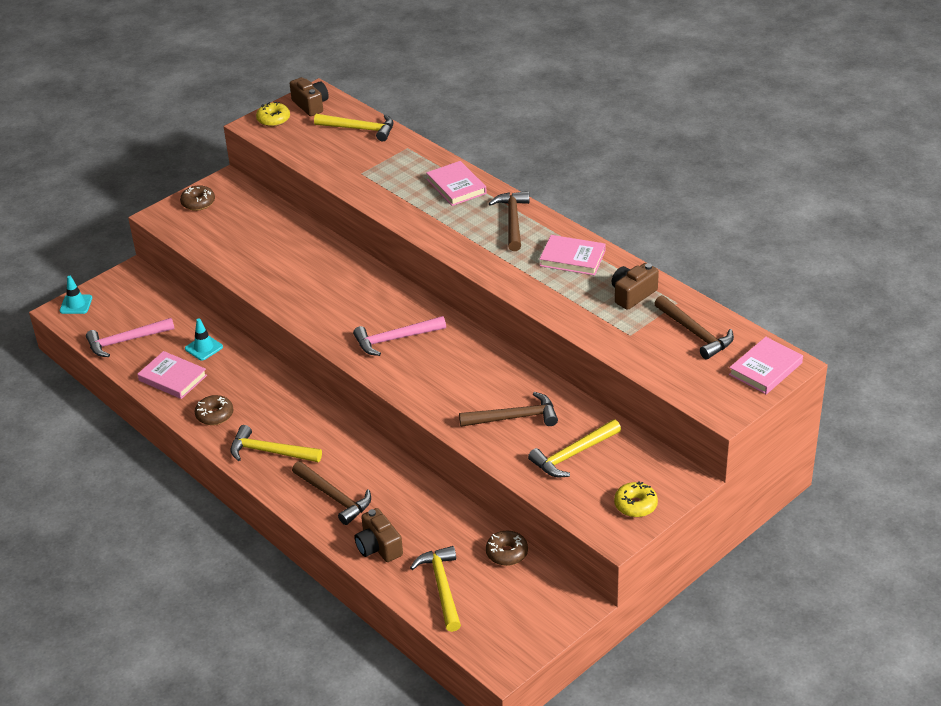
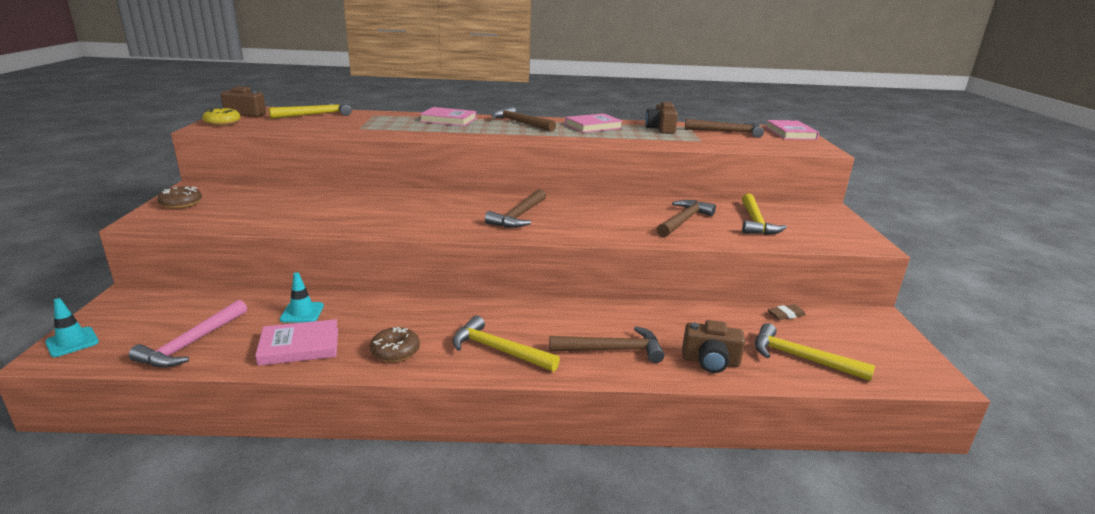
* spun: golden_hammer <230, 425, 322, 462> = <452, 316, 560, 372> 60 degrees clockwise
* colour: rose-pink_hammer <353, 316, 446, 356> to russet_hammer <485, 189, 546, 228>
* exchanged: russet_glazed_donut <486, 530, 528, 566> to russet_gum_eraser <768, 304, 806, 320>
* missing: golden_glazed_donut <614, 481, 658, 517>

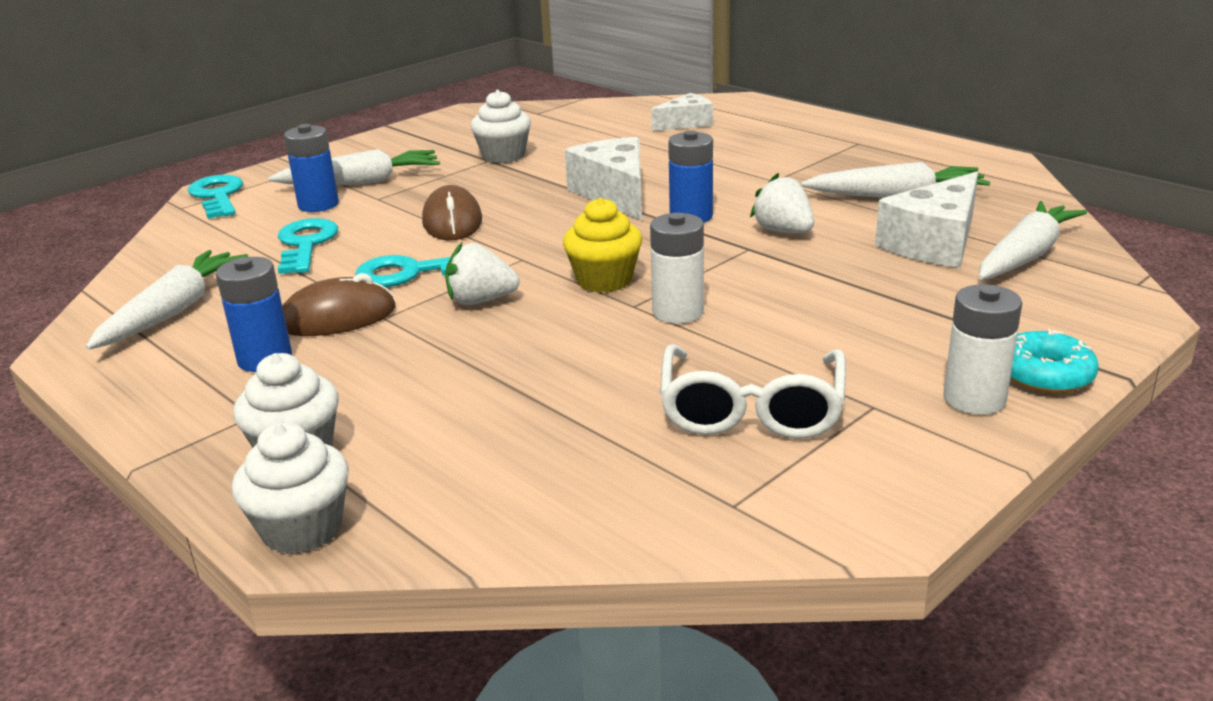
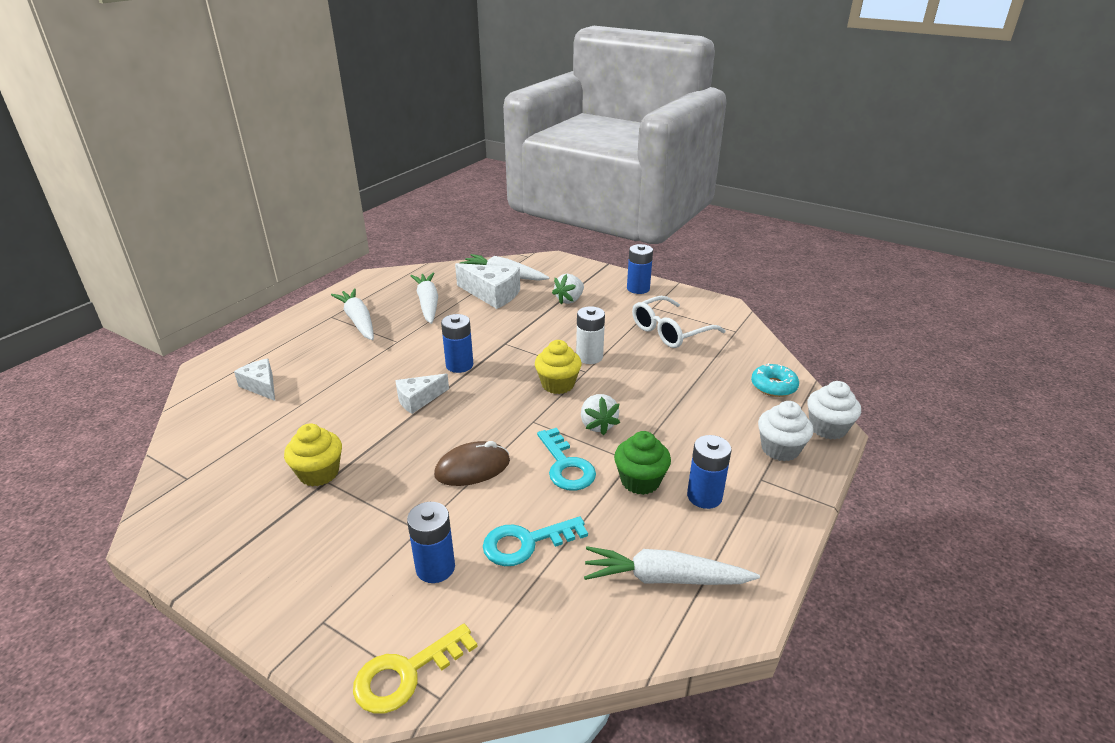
* colour: turquoise_door_key <188, 175, 243, 219> to golden_door_key <353, 624, 478, 714>
* relocated: pure_white_toy_carrot <268, 149, 440, 185> to <331, 288, 374, 340>
* exchanged: russet_computer_mouse <282, 273, 396, 336> to green_fairy_cake <614, 431, 671, 495>
* colour: pure_white_fairy_cake <471, 90, 531, 163> to golden_fairy_cake <284, 423, 342, 487>
* size: pure_white_piece_of_cheese <565, 137, 642, 221> = <395, 374, 449, 414> x0.62
* spun: pure_white_eyeglasses <660, 344, 846, 439> = <632, 296, 726, 348> 150 degrees clockwise
* relocated: pure_white_toy_strawberry <750, 173, 814, 233> to <552, 274, 584, 304>
* colour: pure_white_battery <944, 284, 1022, 415> to cobalt_battery <627, 244, 653, 294>
* relocated: turquoise_glazed_donut <1010, 329, 1099, 394> to <751, 363, 799, 397>

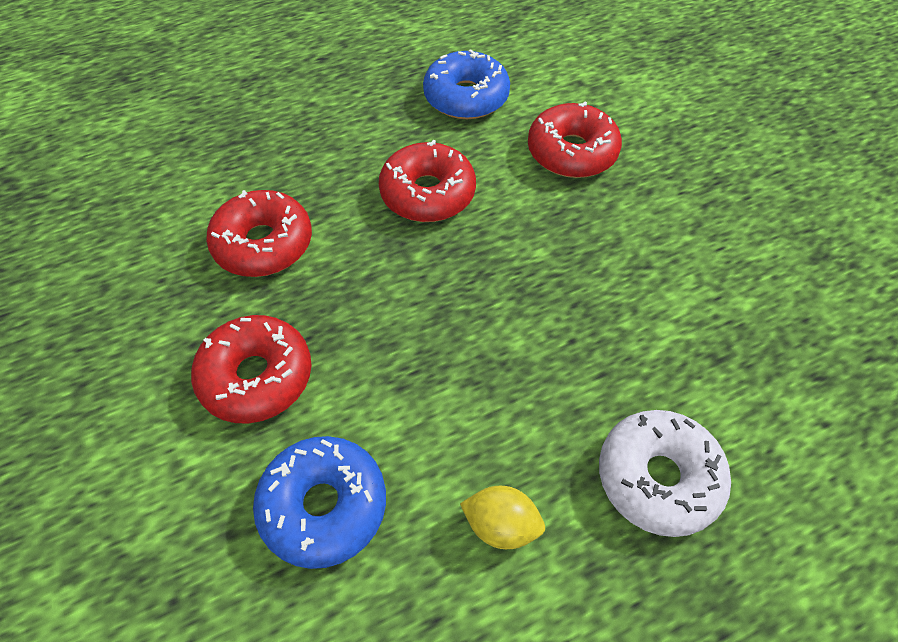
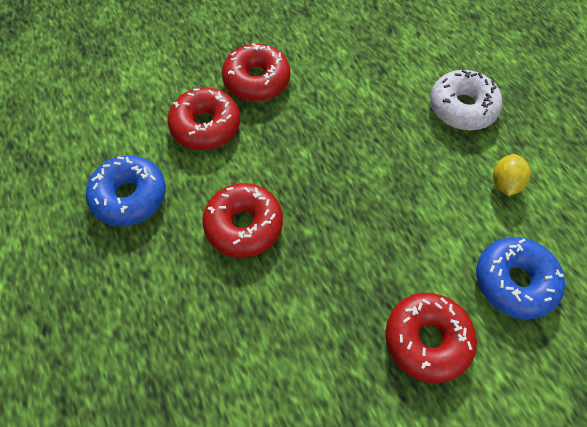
* relocated: crimson_glazed_donut <206, 190, 312, 277> to <222, 43, 290, 101>

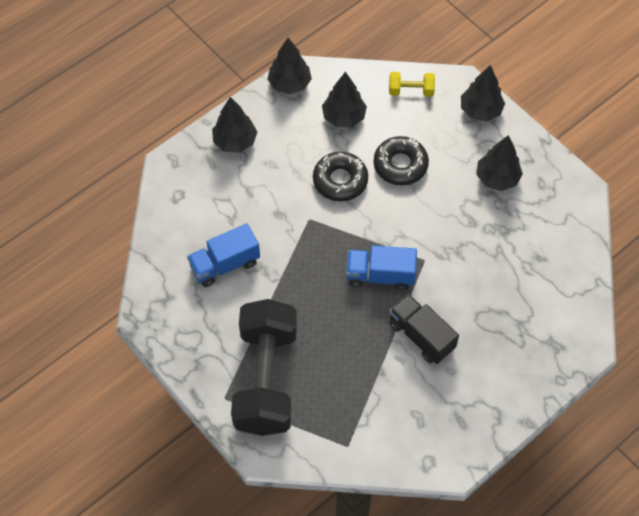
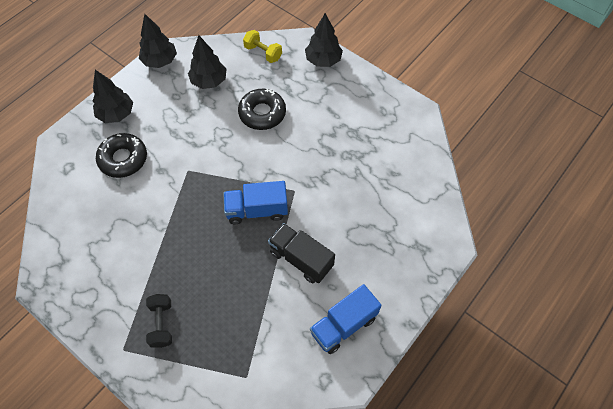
* relocated: cobalt_truck <187, 224, 260, 287> to <310, 284, 382, 354>
* size: ebony_free_weight <231, 299, 297, 436> = <146, 294, 172, 348> x0.41
* relocated: ebony_glazed_donut <313, 152, 368, 201> to <96, 133, 147, 178>
* spun: golden_free_weight <389, 72, 435, 97> = <243, 30, 282, 63> 45 degrees clockwise
* missing: ebony_tree <476, 135, 523, 191>

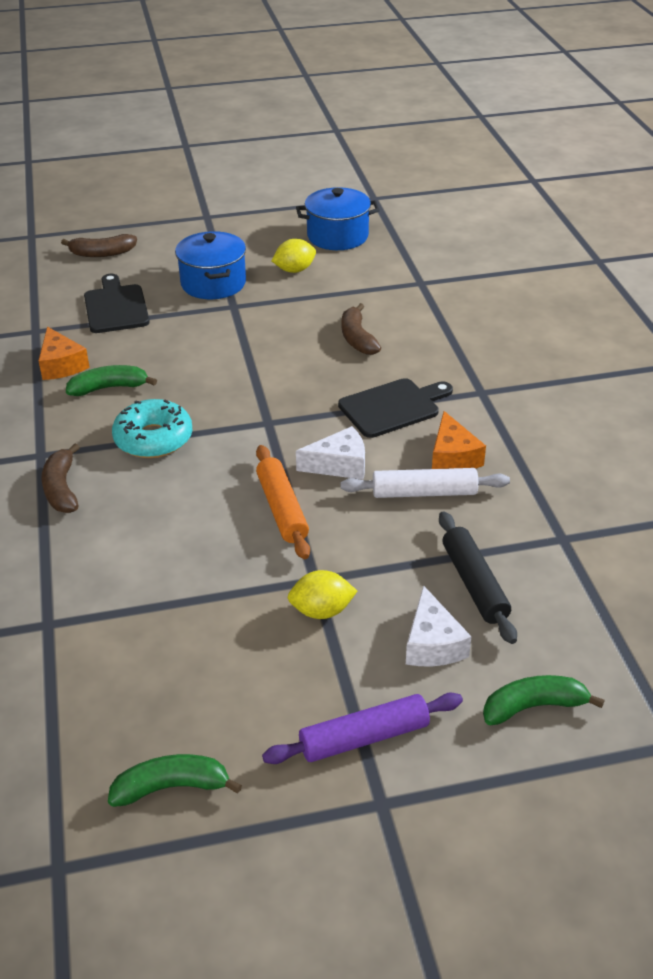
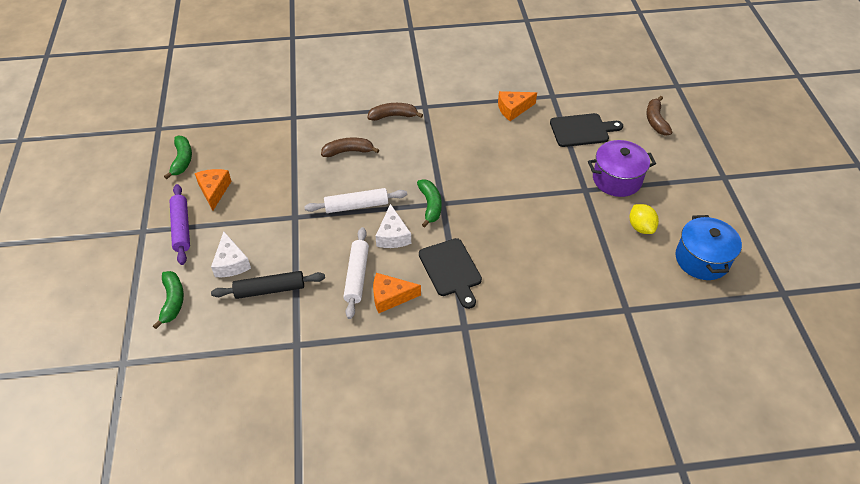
* relocated: green_toy_banana <66, 365, 157, 396> to <417, 179, 442, 228>
* missing: turquoise_glazed_donut <112, 399, 192, 458>
* colour: cobalt_cooking_pot <175, 231, 246, 299> to violet_cooking_pot <588, 140, 656, 197>
* colour: orange_dough_roller <256, 445, 310, 559> to pure_white_dough_roller <304, 188, 407, 213>
* missing: golden_lemon <288, 570, 357, 619>
* relocated: russet_toy_banana <342, 303, 381, 355> to <321, 137, 379, 157>
* spun: pure_white_piece_of_cheese <406, 585, 472, 666> = <211, 232, 251, 277> 105 degrees counterclockwise
* appeared: orange_piece_of_cheese <195, 169, 231, 211>

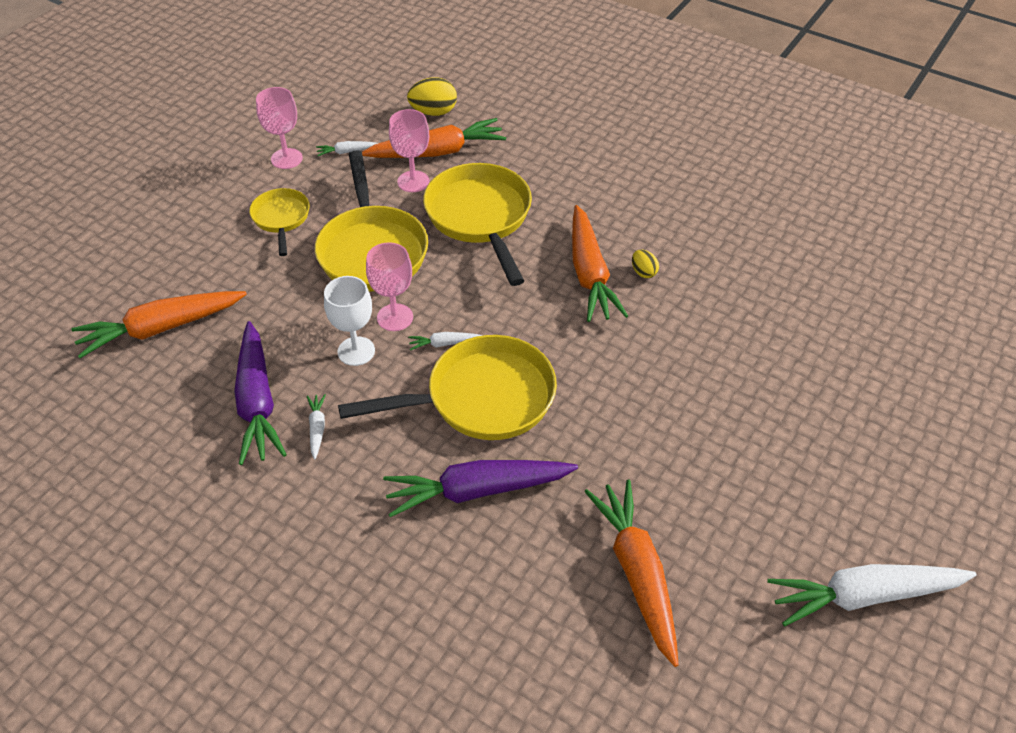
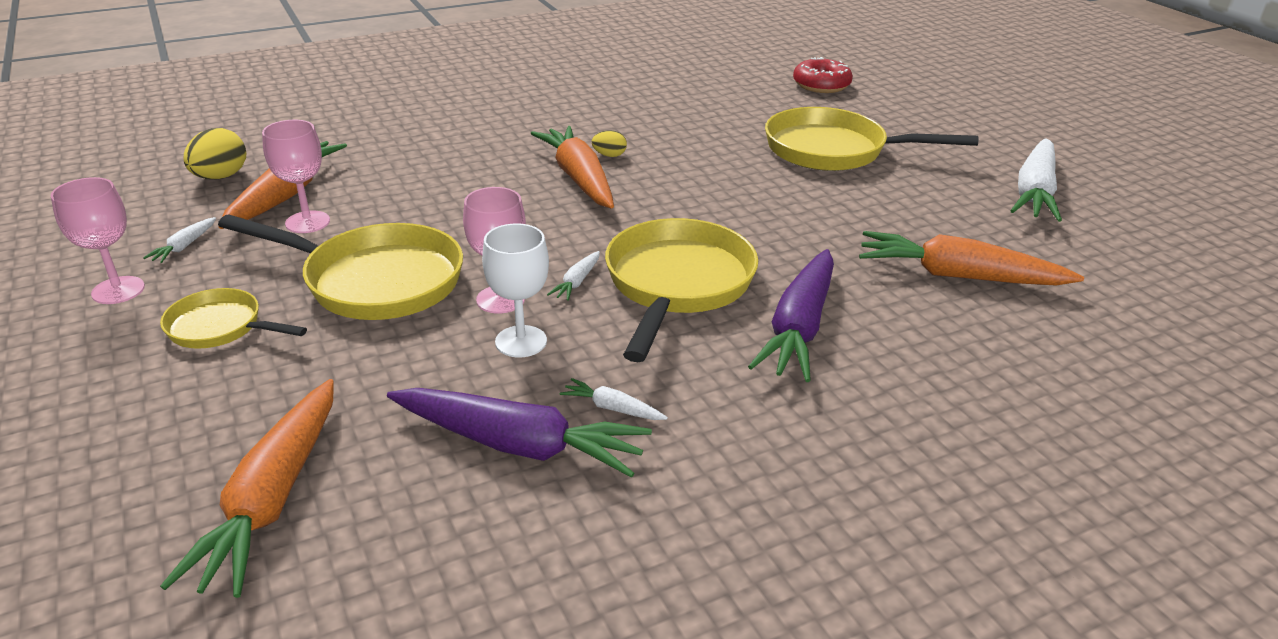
* relocated: golden_pan <423, 163, 532, 286> to <765, 107, 978, 171>
* spun: orange_toy_carrot <572, 205, 628, 322> = <530, 126, 614, 209> 135 degrees counterclockwise
* appeared: crimson_glazed_donut <793, 57, 853, 93>

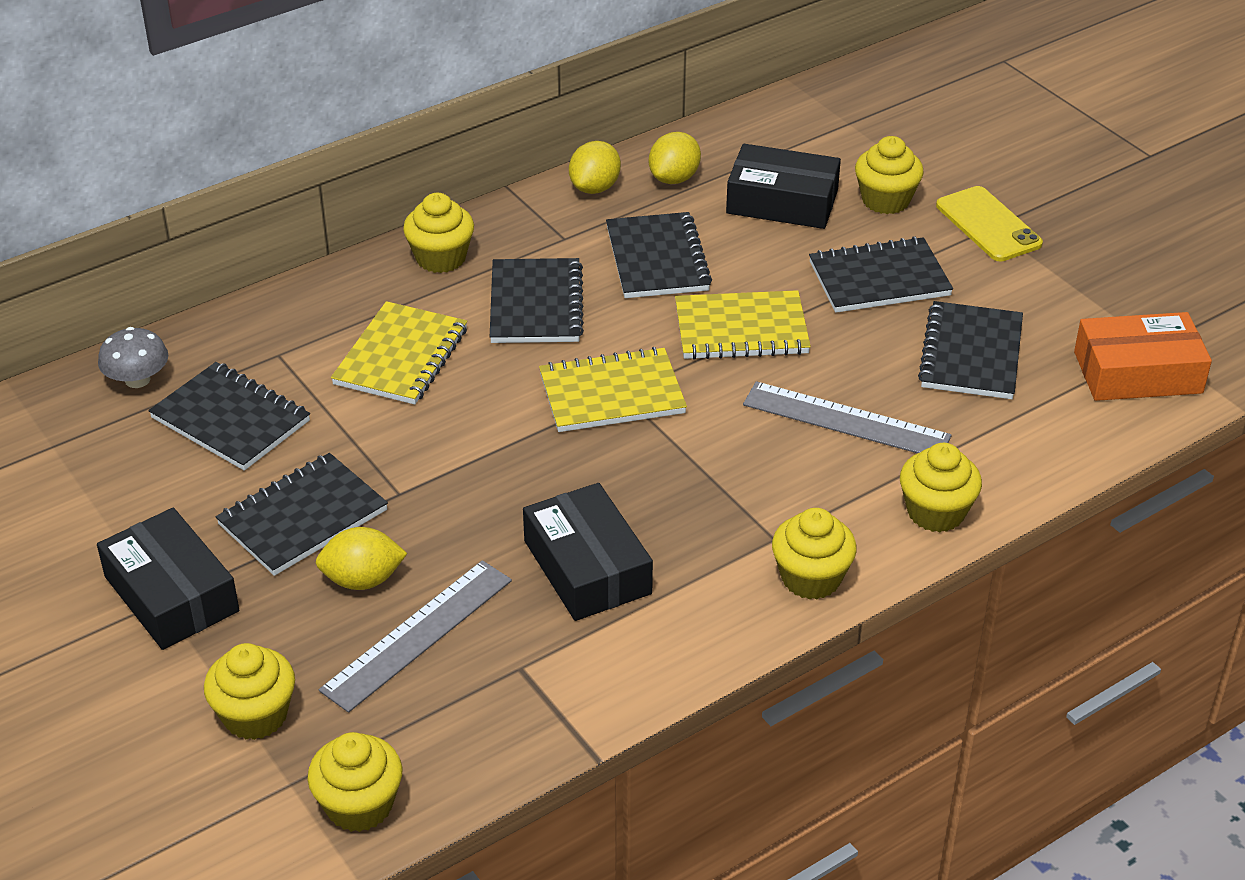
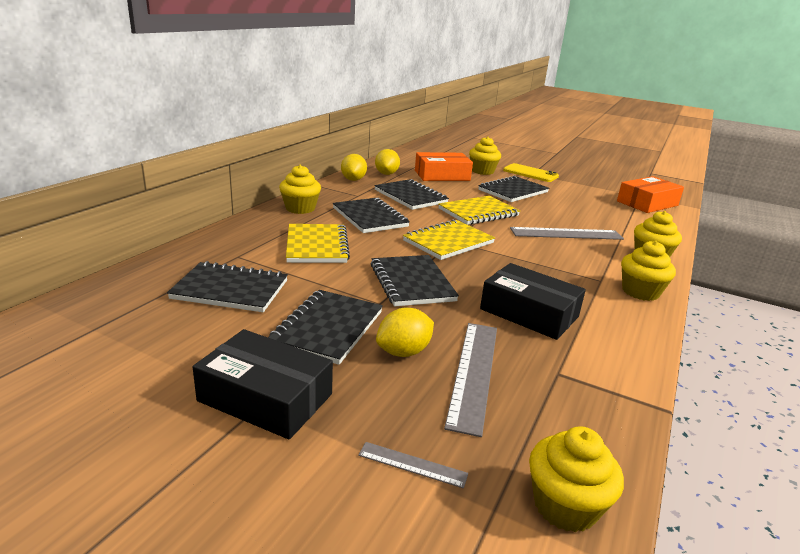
* missing: ash-grey_fungus <98, 327, 168, 388>
* exchanged: golden_fairy_cake <204, 643, 295, 740> to ash-grey_ruler <358, 442, 468, 489>
* colour: ebony_parcel <726, 144, 841, 229> to orange_parcel <415, 152, 473, 181>
* relocated: ebony_notepad <918, 301, 1023, 399> to <371, 255, 459, 306>

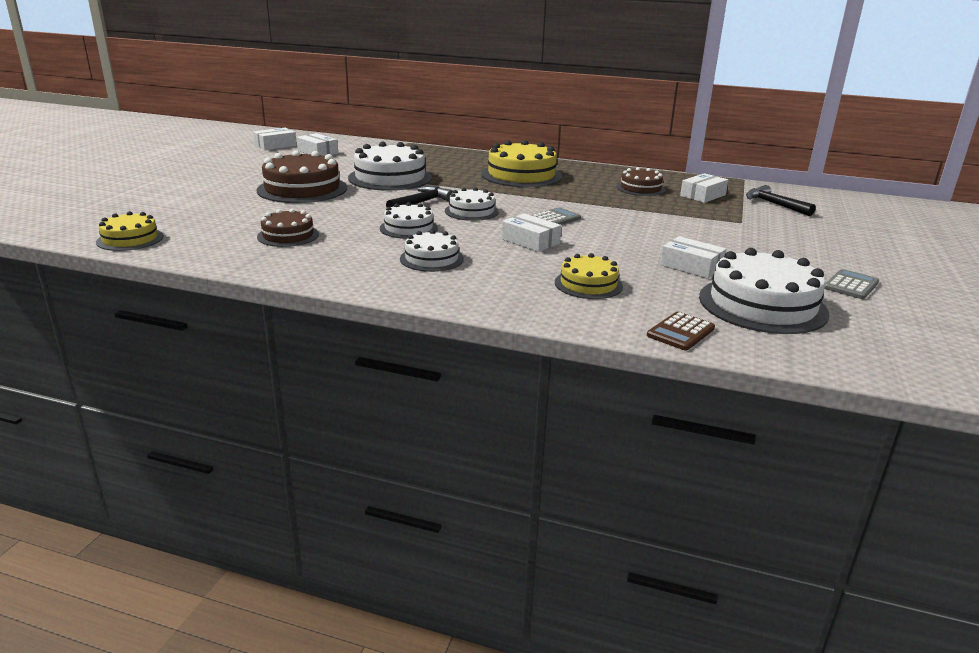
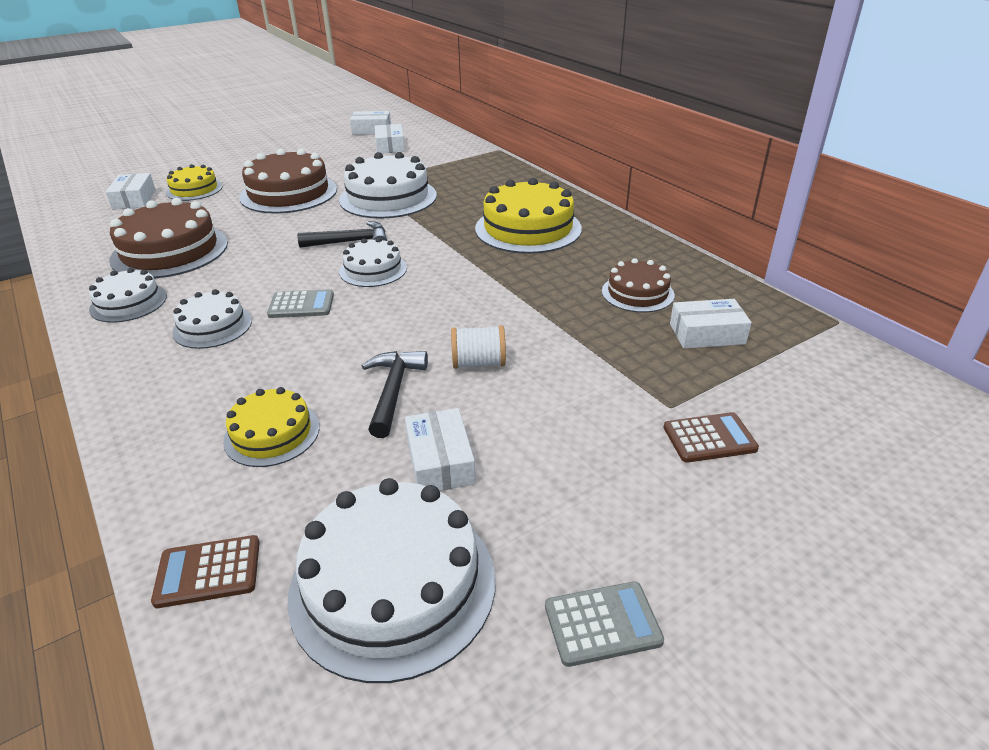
* relocated: golden_layer_cake <96, 211, 164, 251> to <166, 164, 223, 201>
* size: russet_layer_cake <257, 209, 319, 247> = <110, 198, 228, 278> x1.74
* relocated: pure_white_layer_cake <380, 202, 438, 239> to <89, 268, 167, 323>
* relocated: pure_white_parcel <502, 213, 561, 252> to <105, 173, 156, 210>
* relocated: ash-grey_adding_machine <531, 207, 581, 225> to <267, 289, 334, 318>
* relocated: ebony_hammer <746, 185, 816, 216> to <362, 351, 428, 438>
* appeared: pure_white_spool <451, 325, 506, 369>
* appeared: russet_adding_machine <663, 412, 759, 463>

